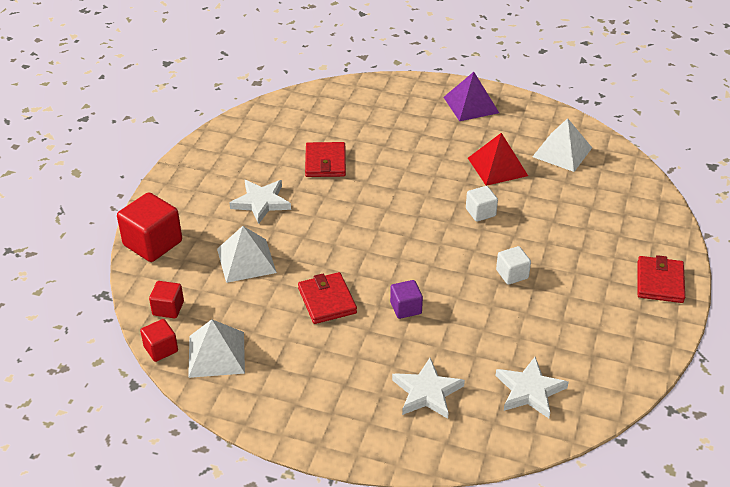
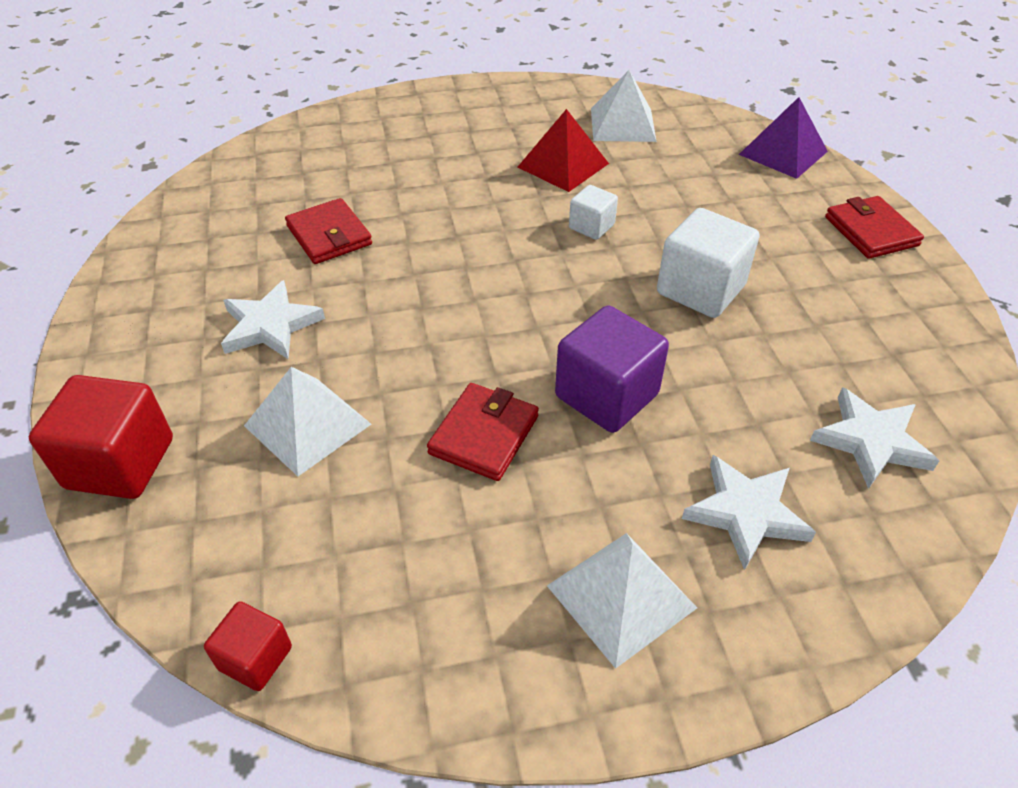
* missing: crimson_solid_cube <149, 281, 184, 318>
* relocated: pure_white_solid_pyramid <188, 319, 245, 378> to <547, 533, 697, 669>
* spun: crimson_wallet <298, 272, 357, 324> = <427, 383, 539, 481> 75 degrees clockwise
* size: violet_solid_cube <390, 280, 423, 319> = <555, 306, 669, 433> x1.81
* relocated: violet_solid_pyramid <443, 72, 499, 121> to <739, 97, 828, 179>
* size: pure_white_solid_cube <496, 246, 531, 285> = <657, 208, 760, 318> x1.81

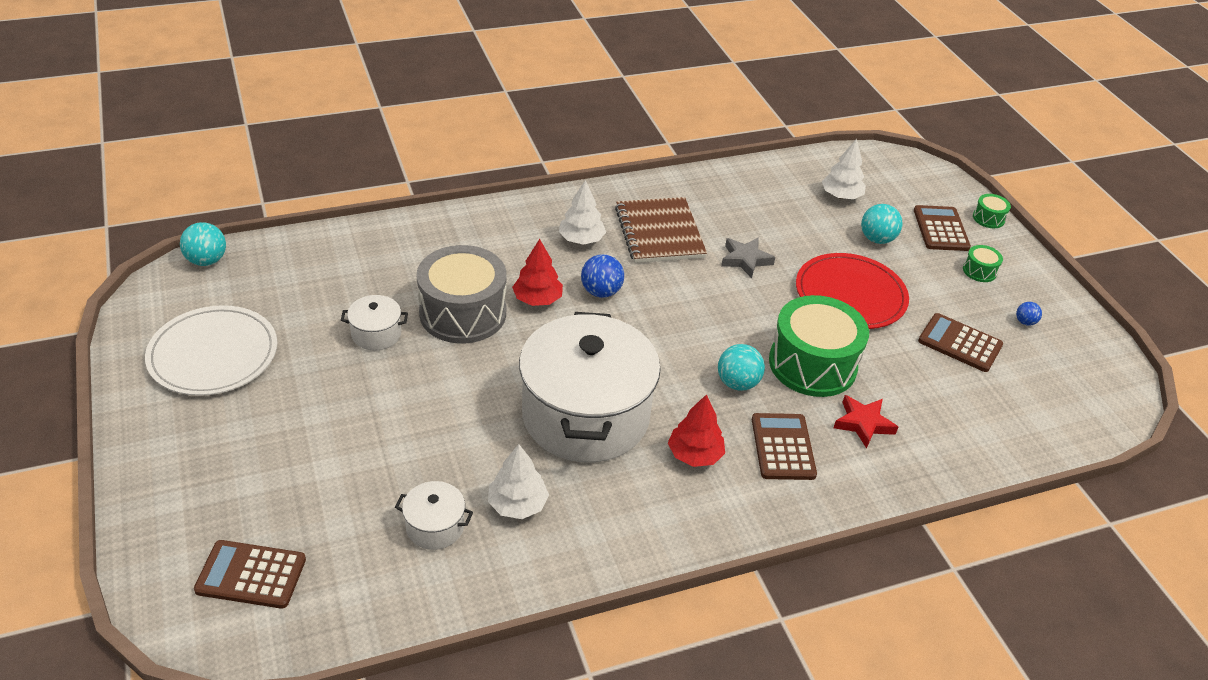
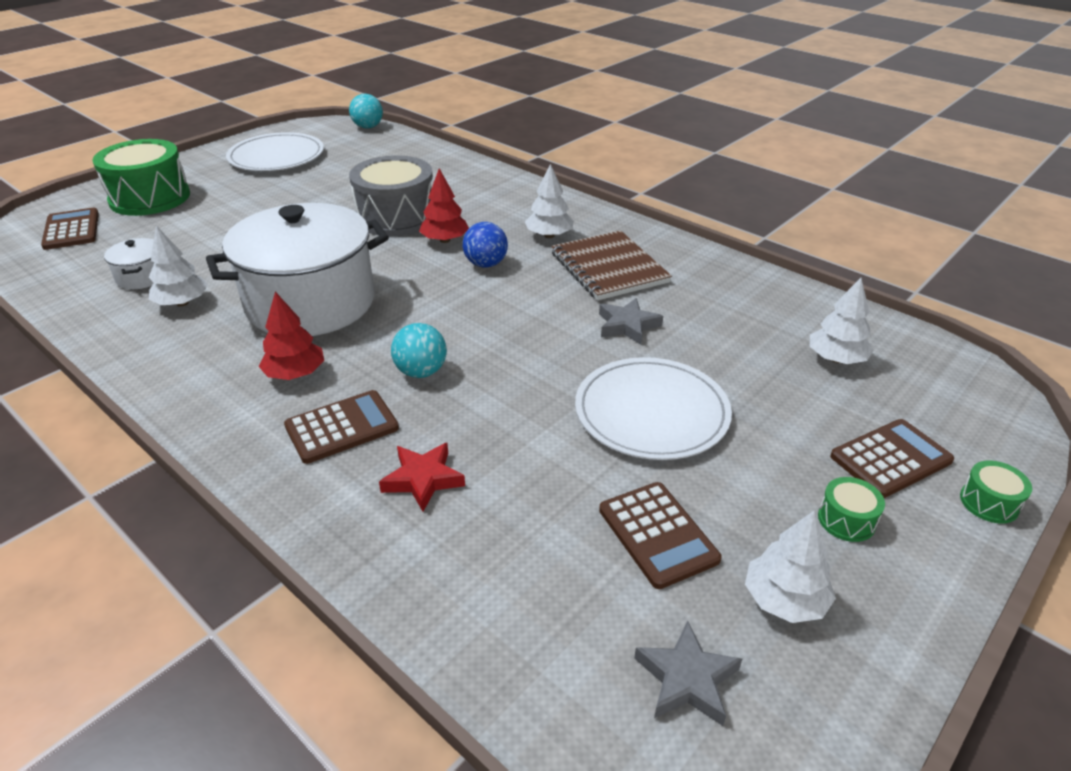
* missing: pure_white_cooking_pot <341, 295, 408, 350>
* spun: russet_notepad <615, 197, 707, 263> = <551, 230, 672, 300> 75 degrees counterclockwise
* relocated: green_toy_drum <769, 295, 869, 397> to <92, 139, 190, 216>
* colour: crimson_plate <796, 253, 909, 329> to pure_white_plate <575, 357, 732, 460>
* missing: turquoise_play_ball <861, 204, 903, 244>
* spun: russet_adding_machine <918, 313, 1003, 372> = <599, 482, 722, 589> 150 degrees clockwise
* exchanged: cobalt_play_ball <1016, 302, 1042, 326> to pure_white_tree <745, 511, 836, 623>
* appeared: ash-grey_five-pointed_star <634, 621, 742, 726>

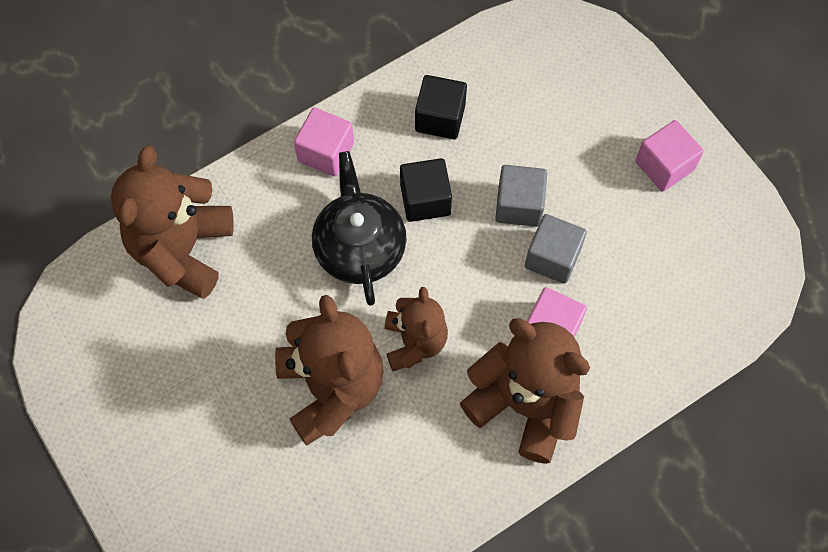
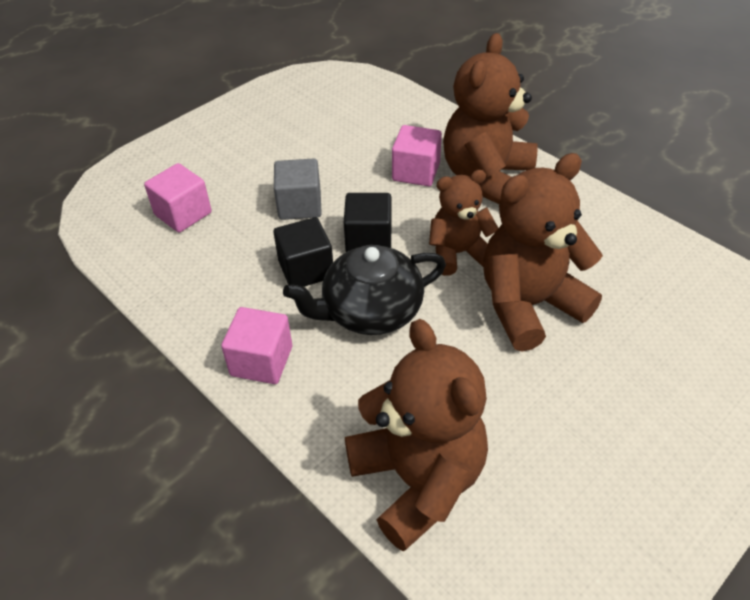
* spun: russet_teddy_bear <111, 145, 234, 299> = <345, 319, 488, 552> 120 degrees counterclockwise
* relocated: ebony_solid_cube <415, 75, 467, 139> to <344, 193, 392, 252>
* missing: ash-grey_solid_cube <525, 214, 587, 284>
* relocated: rose-pink_solid_cube <635, 120, 704, 192> to <144, 163, 212, 233>

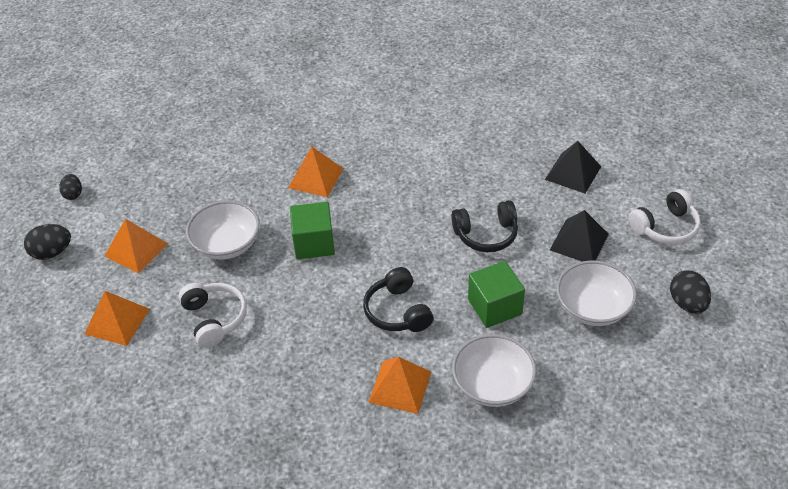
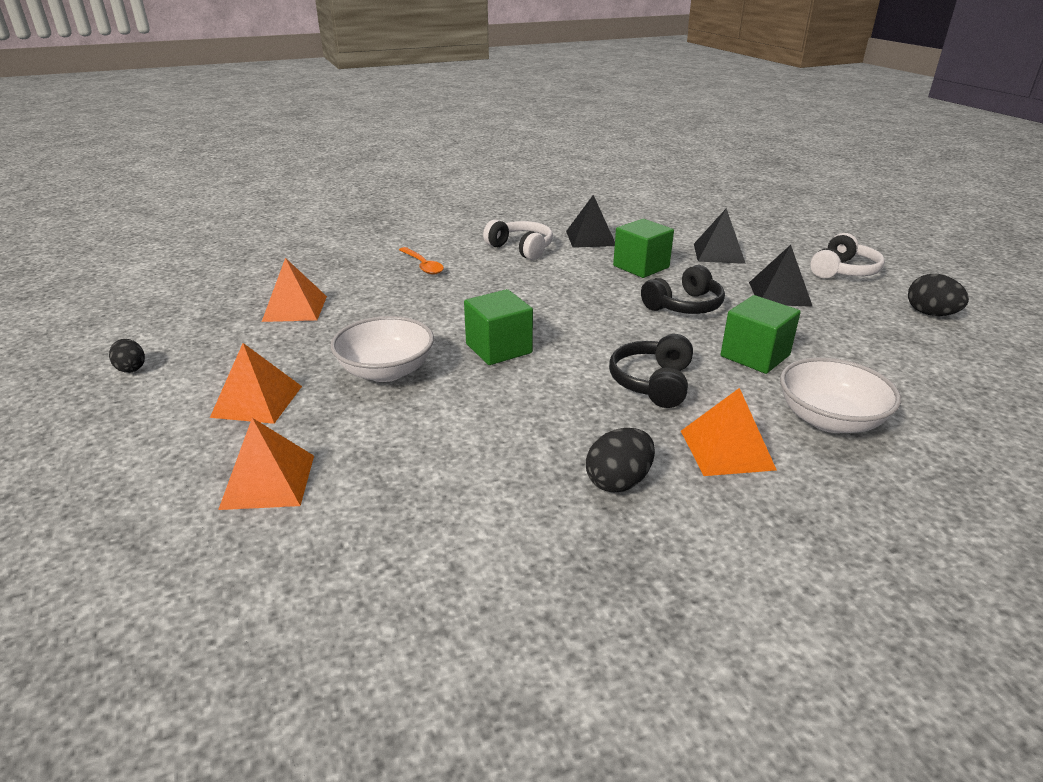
* relocated: ebony_toy_egg <24, 224, 71, 260> to <586, 428, 655, 493>
* relocated: pure_white_headphones <178, 283, 247, 348> to <483, 219, 553, 260>
* relocated: orange_solid_pyramid <288, 147, 343, 197> to <262, 258, 327, 322>
* spun: ebony_headphones <363, 267, 433, 332> = <609, 334, 693, 408> 60 degrees clockwise
* missing: pure_white_bowl <556, 261, 637, 326>
* appeared: orange_tablespoon <399, 247, 444, 275>
* appeared: ebony_solid_pyramid <566, 195, 615, 248>
* appeared: green_solid_cube <613, 219, 674, 278>

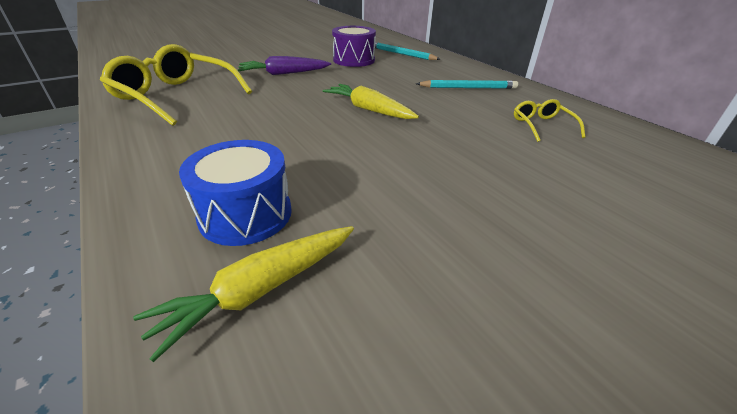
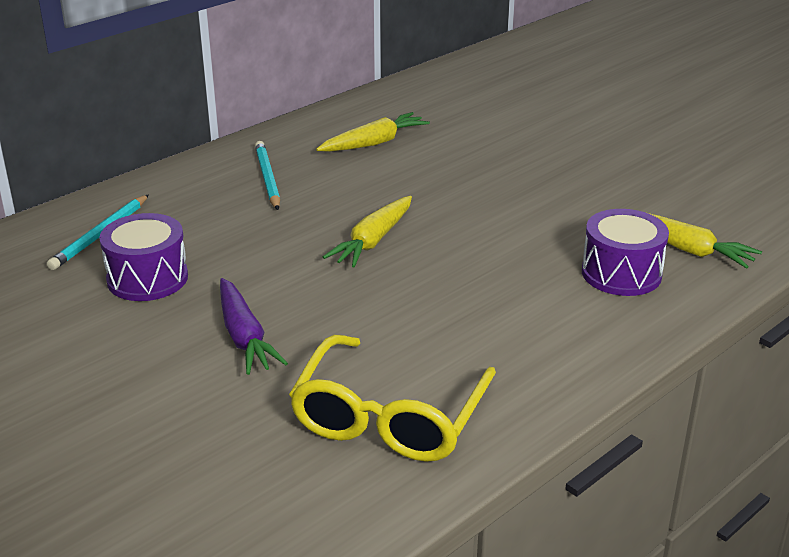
* colour: cobalt_toy_drum <179, 140, 292, 246> to violet_toy_drum <582, 209, 669, 296>
* exchanged: golden_eyeglasses <514, 99, 586, 142> to golden_toy_carrot <316, 112, 430, 152>

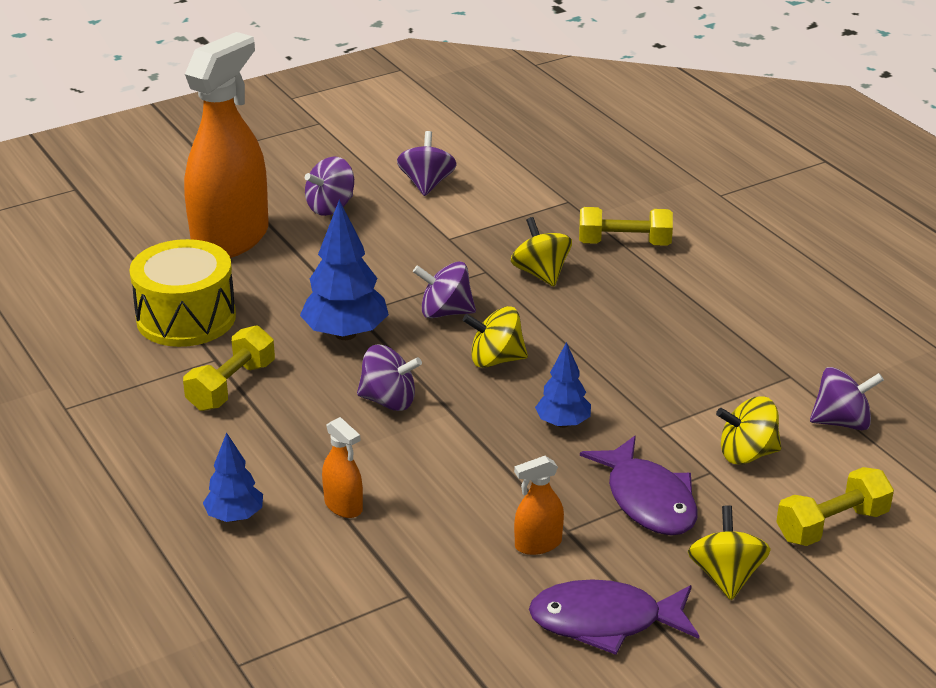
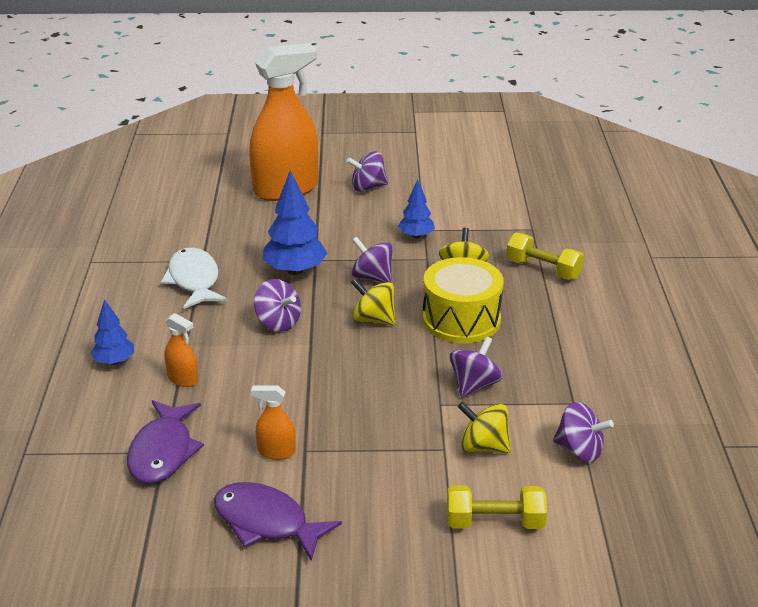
* relocated: golden_toy_drum <129, 239, 236, 347> to <423, 257, 504, 343>
* exchanged: golden_free_weight <183, 325, 275, 411> to pure_white_toy_fish <161, 248, 227, 309>
* spun: orange_spray_bottle <322, 417, 363, 518> = <164, 313, 198, 387> 45 degrees counterclockwise
* relocated: violet_whirligig <397, 131, 457, 196> to <450, 337, 503, 397>
* relocated: cobalt_tree <535, 342, 591, 428> to <398, 179, 435, 239>
* relocated: violet_toy_fish <580, 436, 698, 535> to <127, 400, 204, 484>
* missing: golden_whirligig <688, 505, 771, 600>

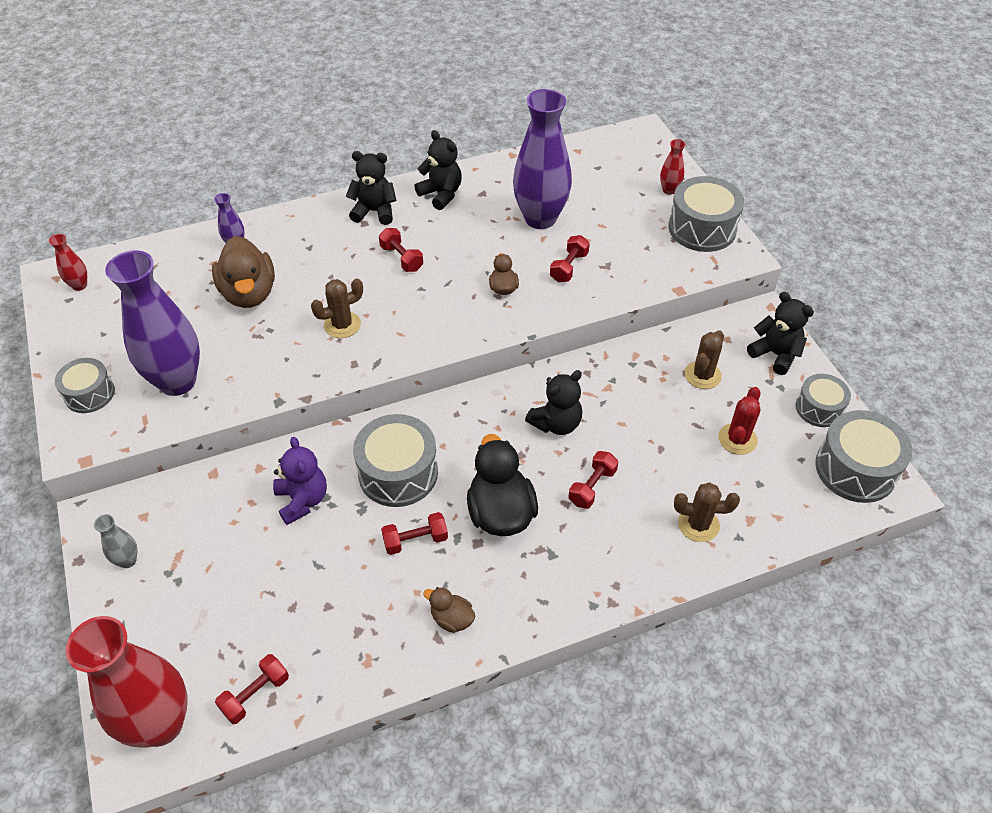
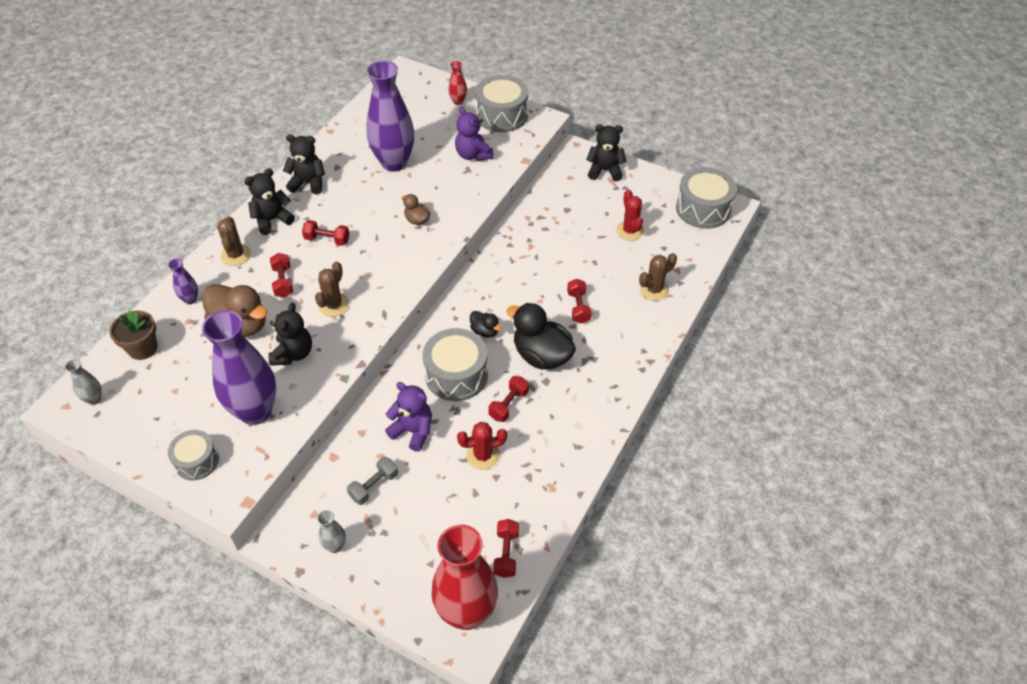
* colour: crimson_tall_vase <49, 234, 87, 291> to ash-grey_tall_vase <65, 359, 101, 405>
* missing: russet_rubber_duck <423, 587, 475, 633>
* relocated: ebony_teddy_bear <525, 370, 582, 435> to <268, 302, 312, 366>
* relocated: crimson_free_weight <550, 235, 590, 282> to <270, 253, 293, 298>
* relocated: russet_cactus <685, 330, 724, 389> to <217, 216, 251, 266>
* missing: ash-grey_toy_drum <795, 374, 851, 427>
* appeared: russet_flower_pot <109, 310, 157, 360>
* appeared: ash-grey_free_weight <347, 457, 398, 505>
* appeared: violet_teddy_bear <455, 106, 494, 161>
* appeared: crimson_cactus <457, 422, 507, 470>
* appeared: ebony_rubber_duck <470, 311, 502, 338>

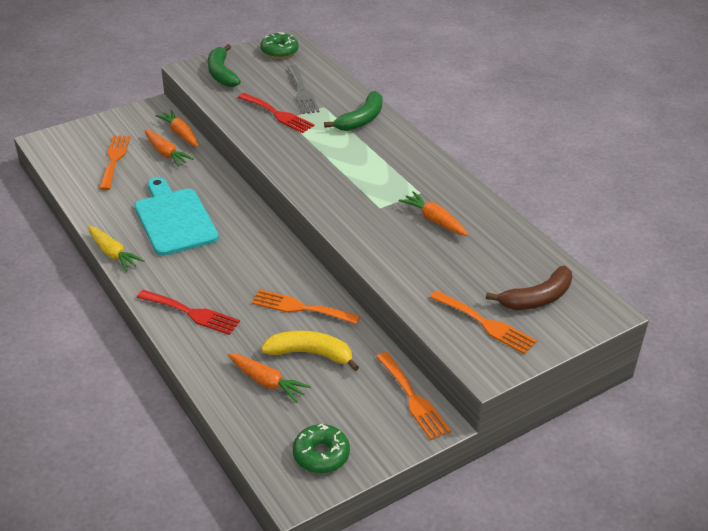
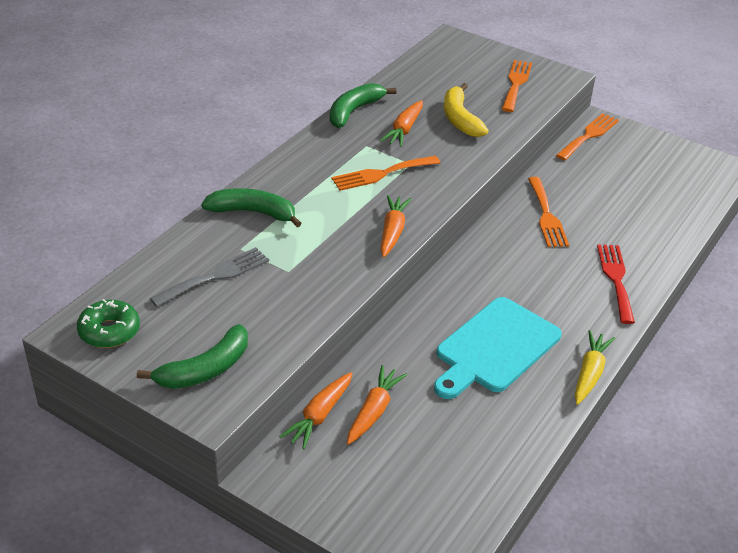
* relocated: orange_table_fork <99, 135, 130, 190> to <332, 156, 440, 191>
* relocated: orange_toy_carrot <228, 353, 311, 403> to <381, 195, 412, 257>
* missing: crimson_table_fork <238, 93, 314, 133>
* relocated: golden_toy_banana <261, 331, 359, 371> to <444, 83, 488, 137>
* missing: green_glazed_donut <293, 423, 350, 473>
* missing: russet_toy_banana <486, 265, 572, 310>
* appeared: green_toy_banana <330, 83, 396, 128>

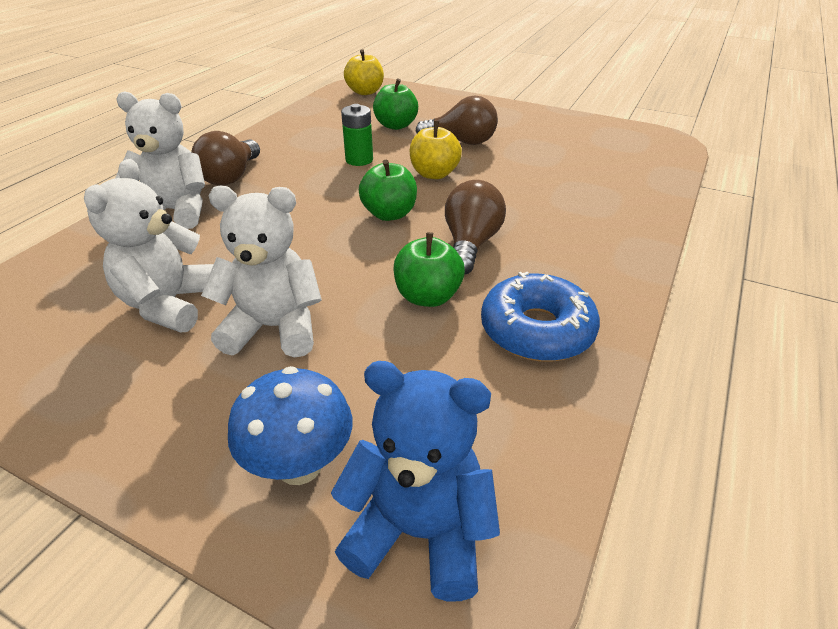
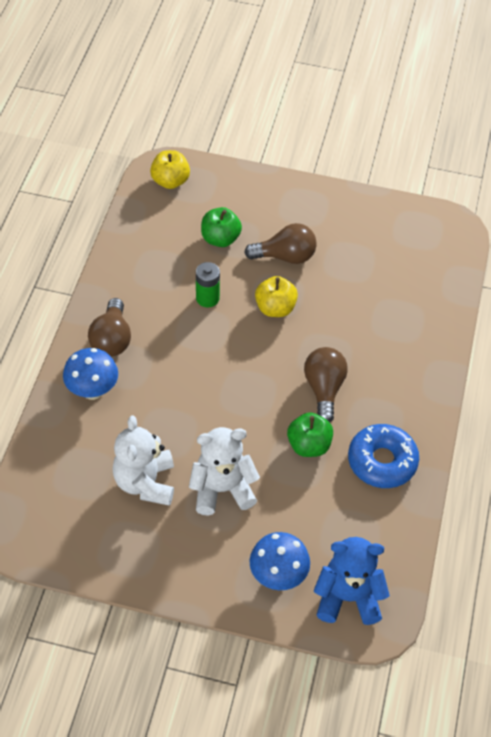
* exchanged: pure_white_teddy_bear <115, 91, 205, 229> to cobalt_fungus <63, 348, 118, 400>
* missing: green_apple_fruit <359, 160, 417, 221>

